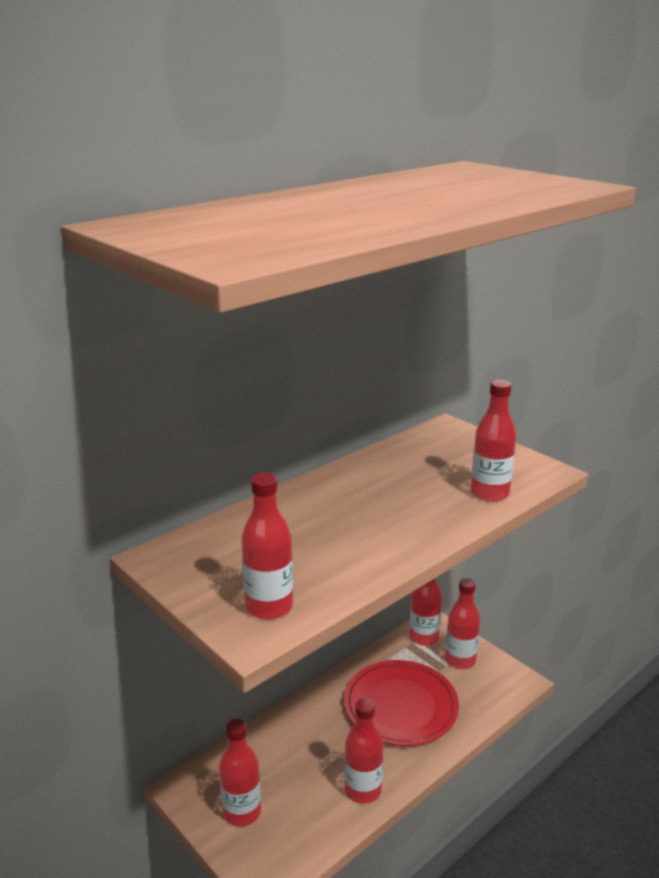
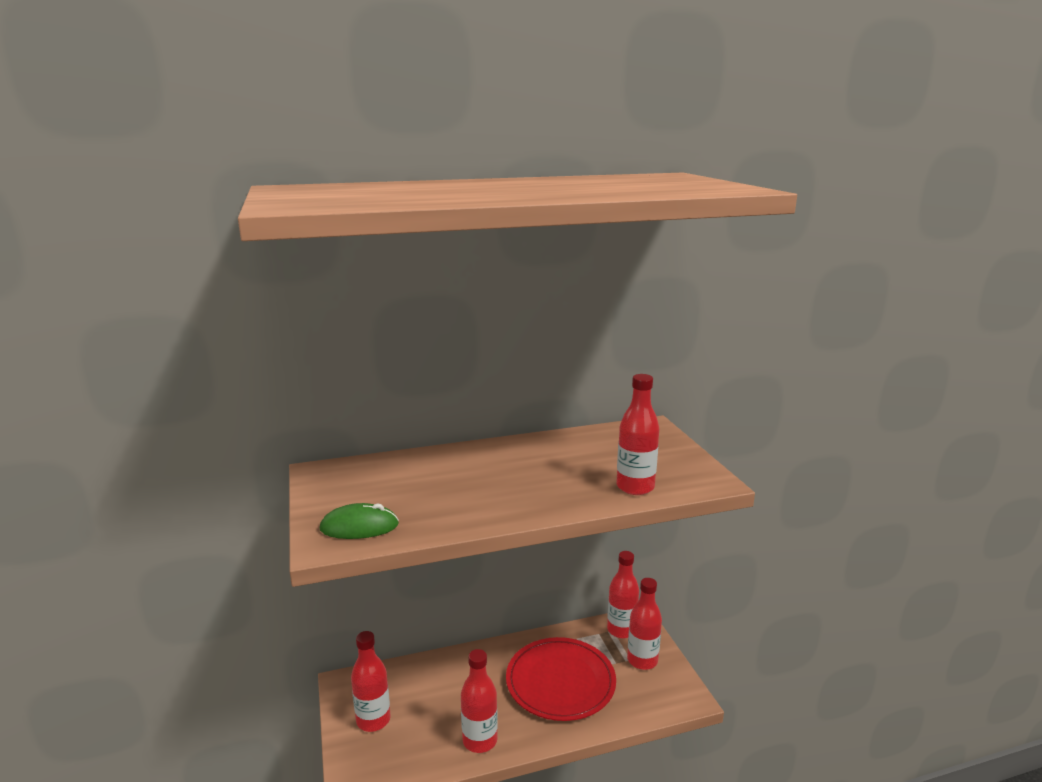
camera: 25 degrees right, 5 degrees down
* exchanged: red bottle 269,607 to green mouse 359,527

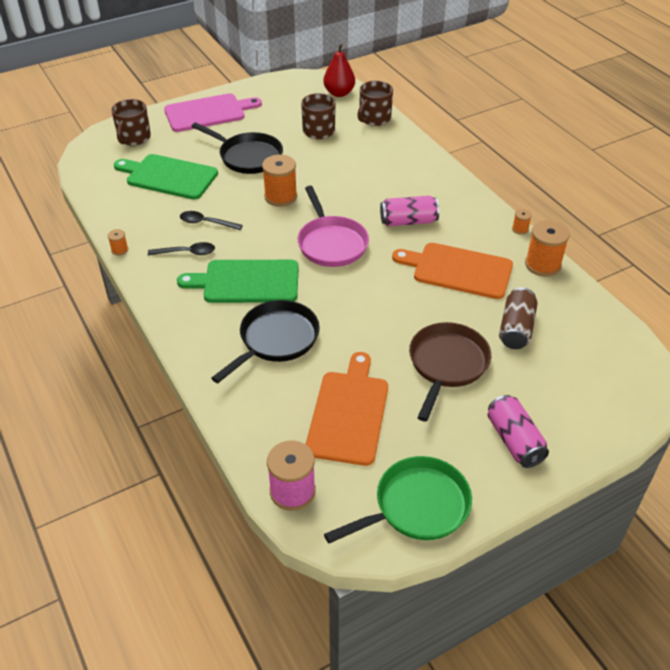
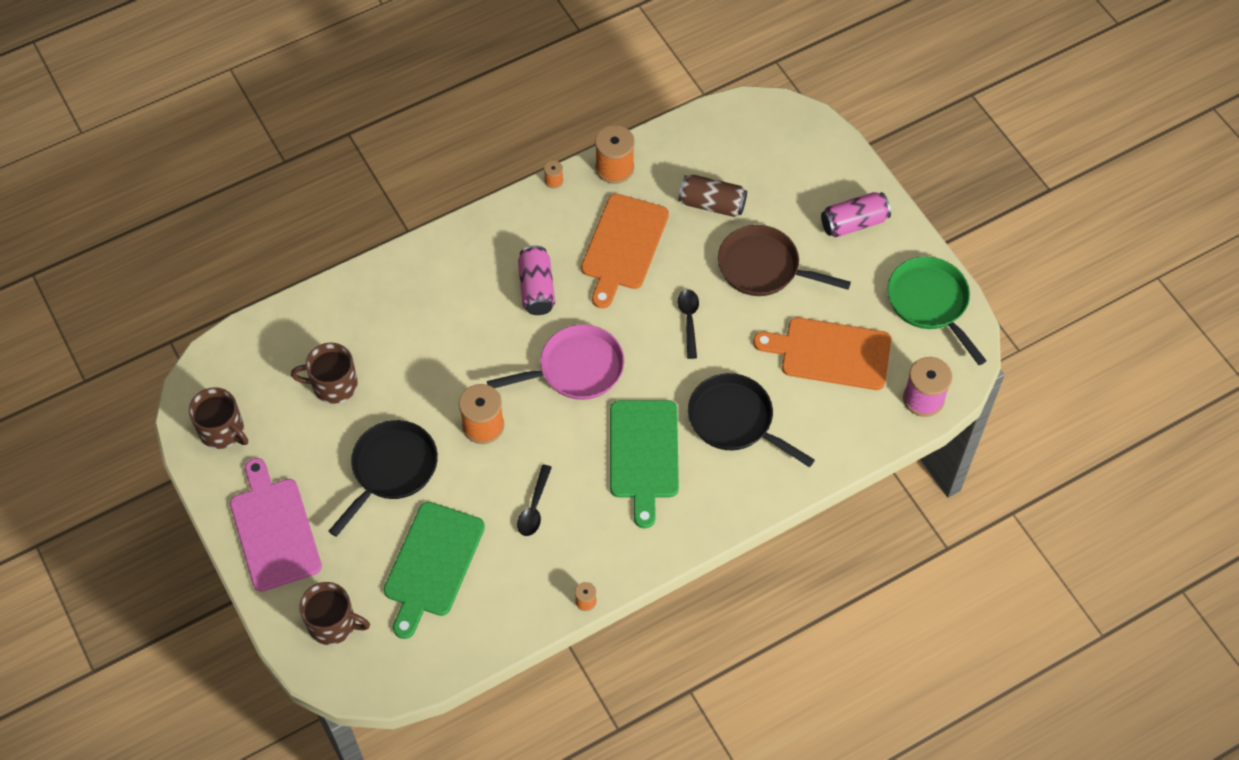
camera: 90 degrees left, 15 degrees up
* relocated: brown mug 374,118 to 222,430
* relocated: black spoon 187,252 to 689,320
* missing: red pear 339,93

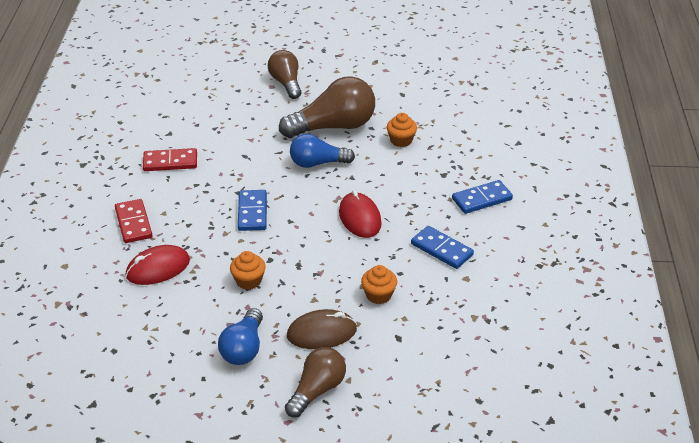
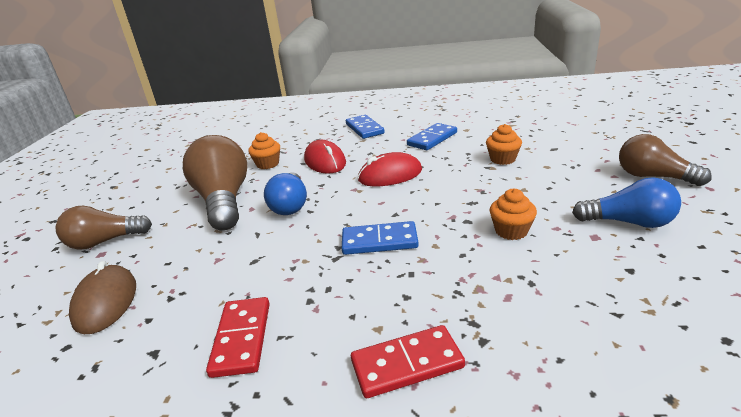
camera: 85 degrees left, 10 degrees down
* relocated: brown mouse 321,333 to 105,302
* relocated: red mouse 158,268 to 325,161

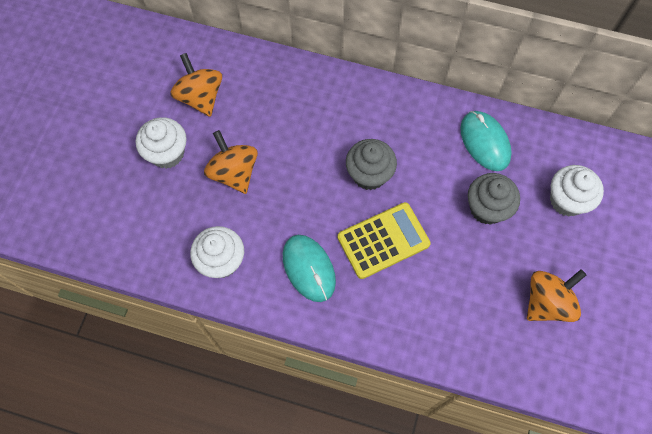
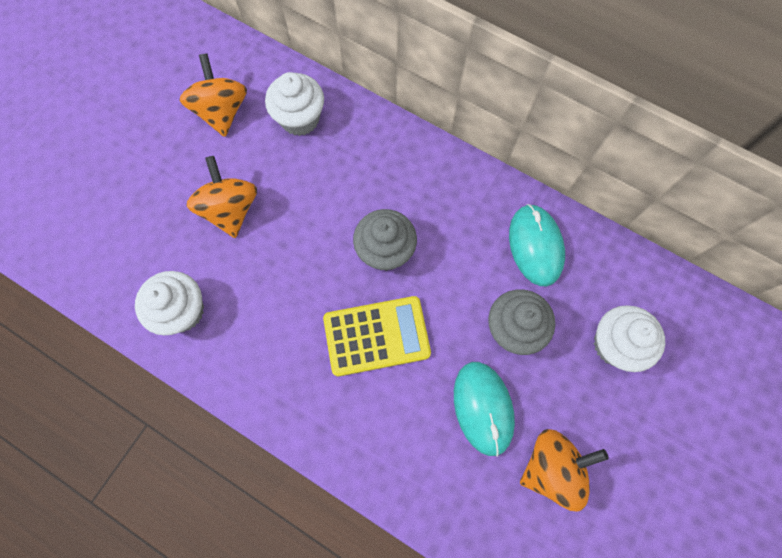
camera: 15 degrees right, 5 degrees up
* relocated: white cupcake 167,153 to 300,119
* relocated: turquoise mouse 309,268 to 483,408

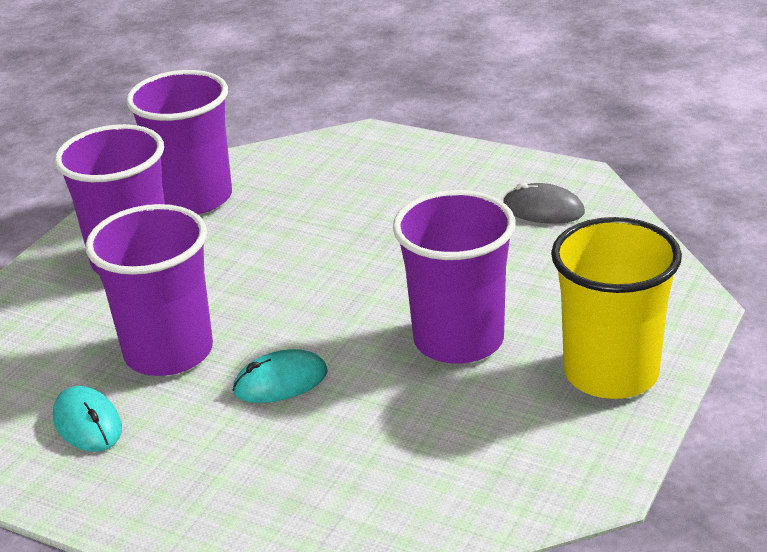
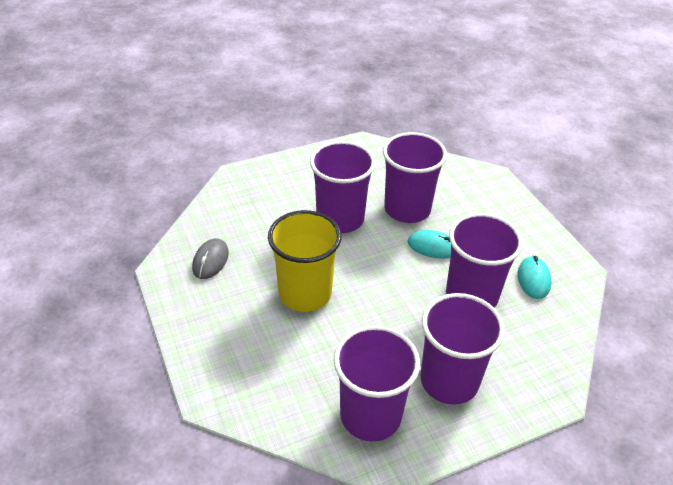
camera: 145 degrees left, 10 degrees up
* spun: grey mouse 543,209 = 210,260 45 degrees clockwise
* relocated: yellow cup 611,373 to 305,293
* appeared: purple cup 407,209

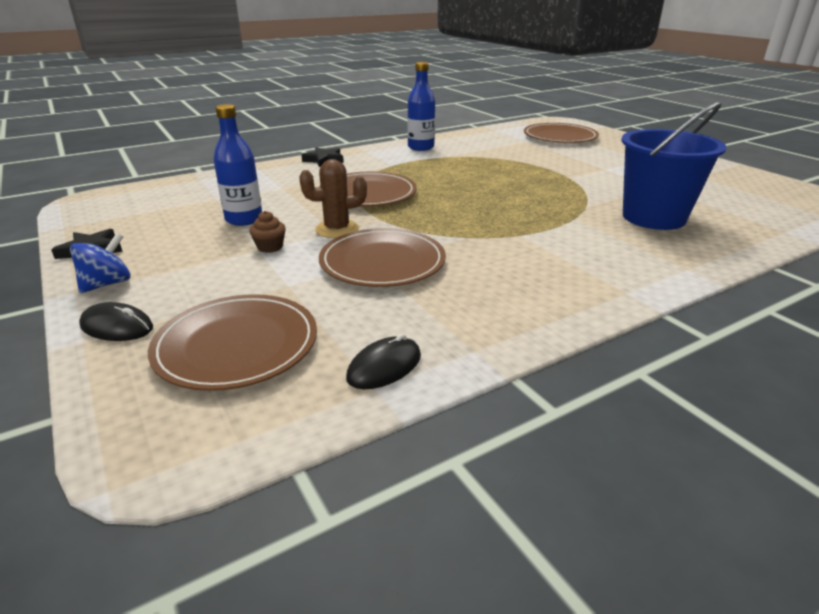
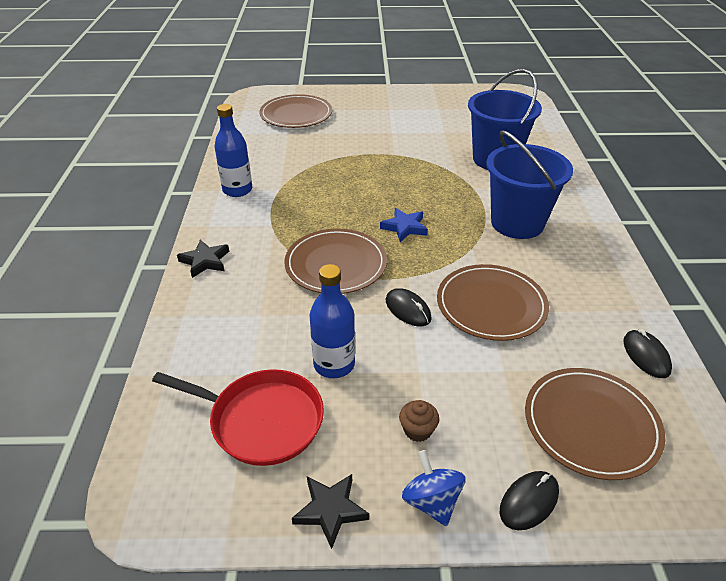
camera: 60 degrees left, 10 degrees up
* appeared: red pan 262,420
* appeared: blue star 404,227
* exchanged: brown cactus 337,229 to black mouse 408,309
* relocated: brown cupcake 270,247 to 417,430
* appeared: blue bucket 517,223

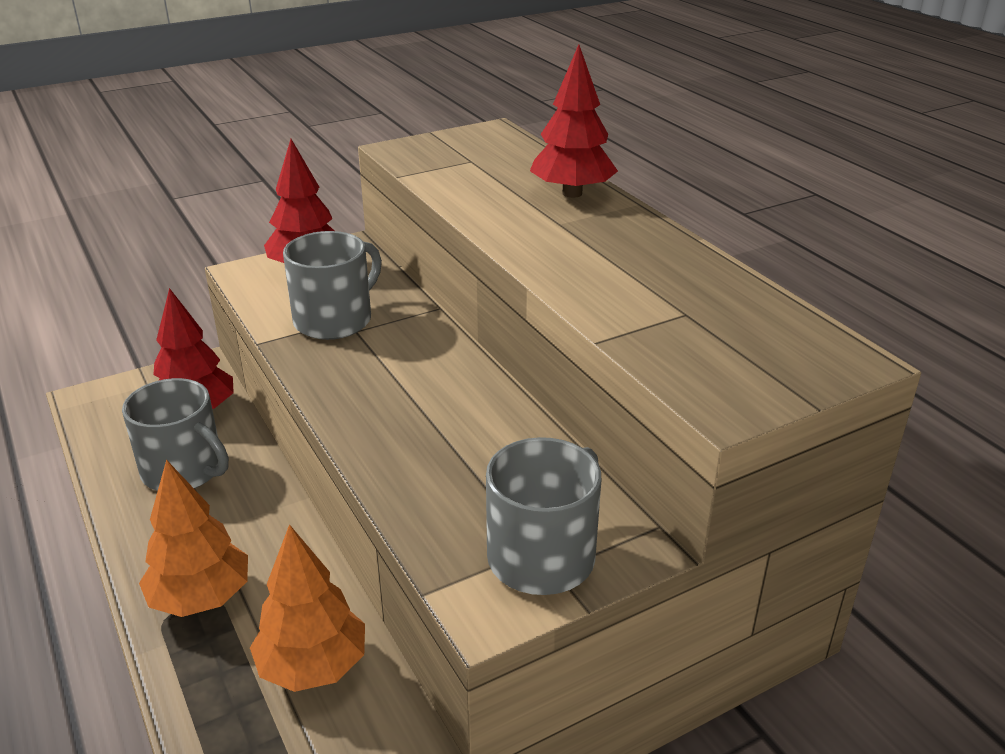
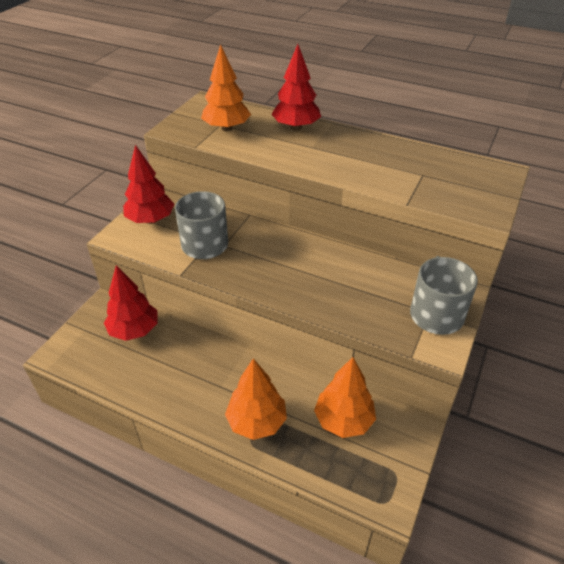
camera: 35 degrees left, 10 degrees up
* appeared: orange tree 226,128
* missing: grey mug 184,470

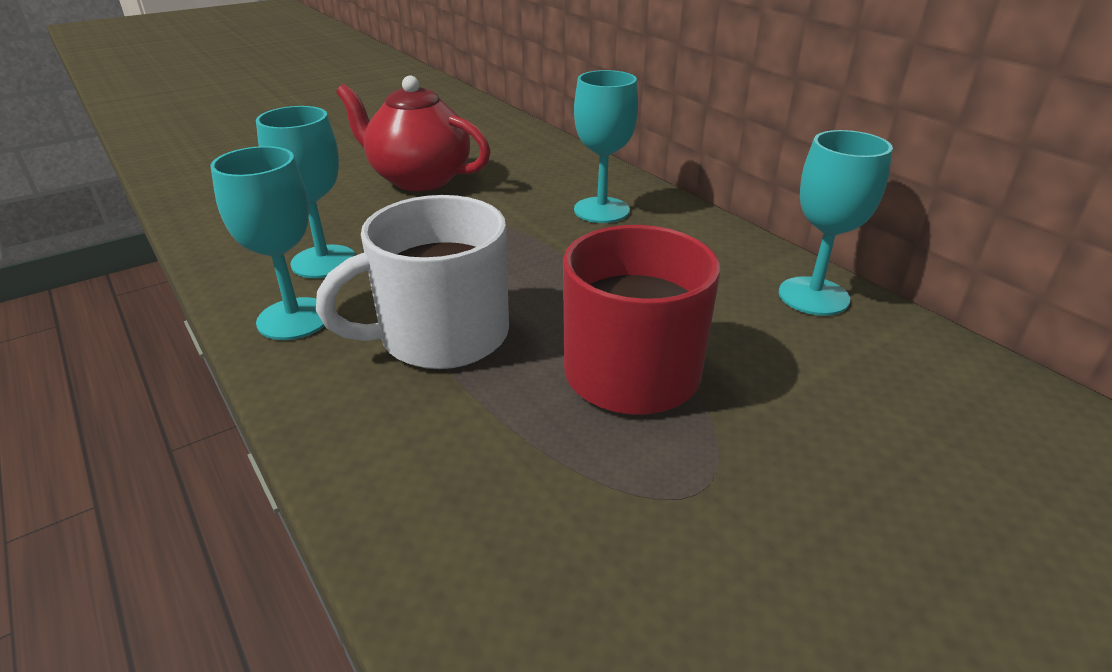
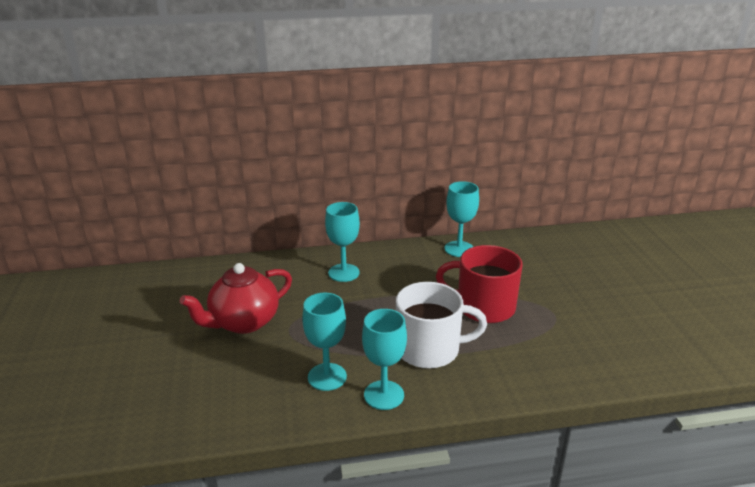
camera: 65 degrees left, 5 degrees down
* spun: white mug 441,335 = 429,349 90 degrees counterclockwise

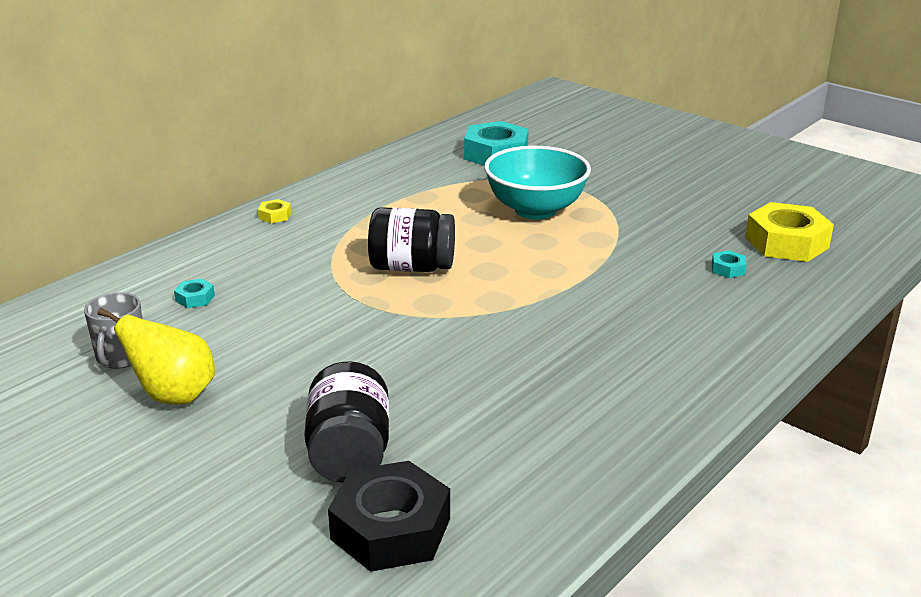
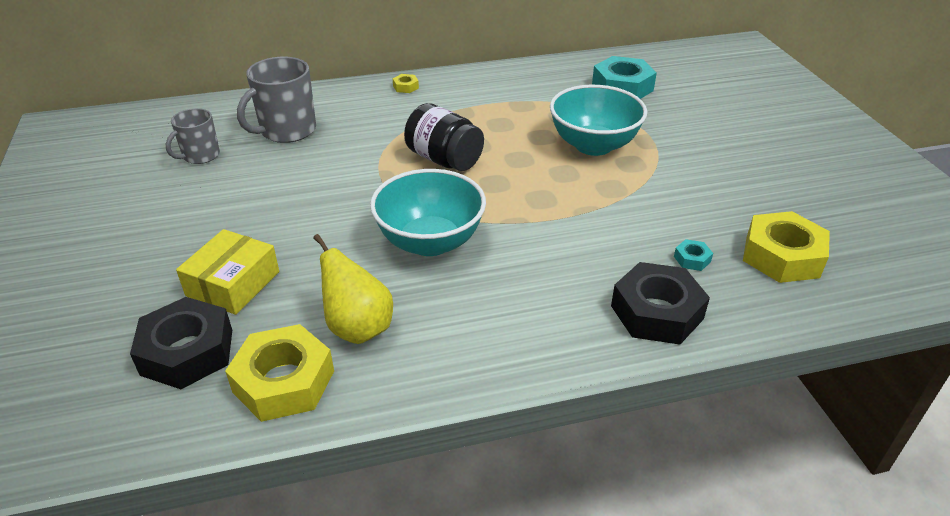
camera: 35 degrees right, 10 degrees up
* exchanged: black jar 349,453 to yellow box 233,283
* appeared: yellow nut 284,381
* exchanged: turquoise nut 195,298 to grey mug 287,131
* relocated: yellow pear 173,396 to 358,328
* appeared: turquoise bowl 430,242
* appeared: black nut 657,312

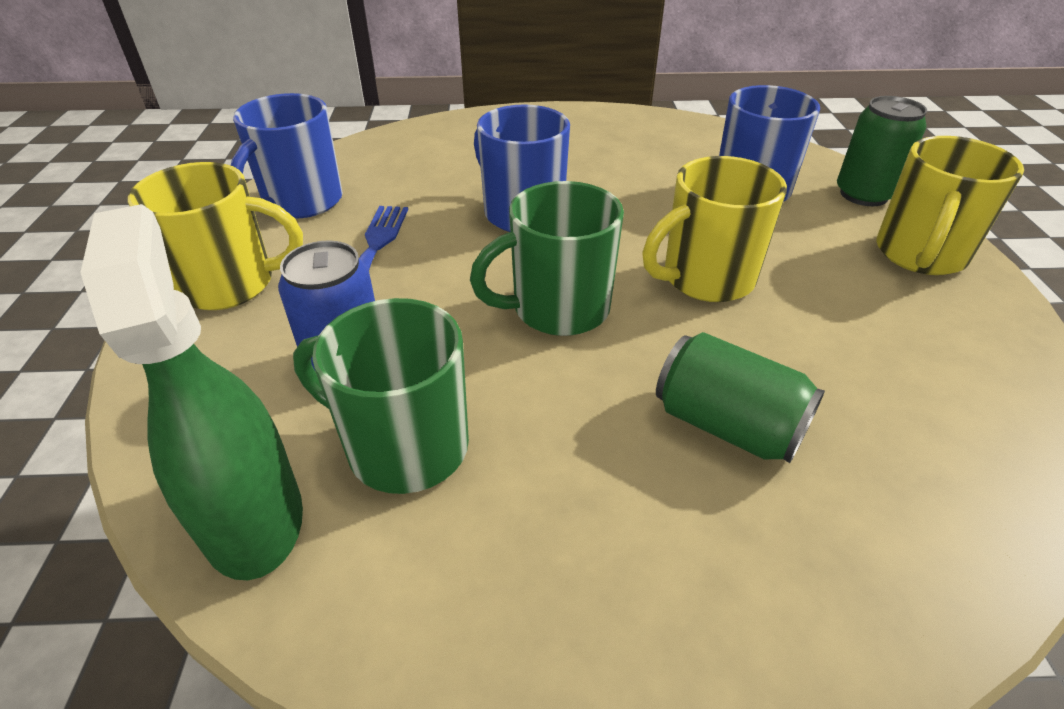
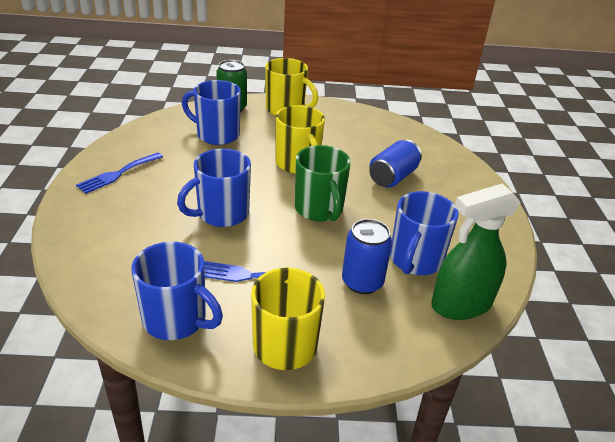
camera: 90 degrees left, 5 degrees down
* appeared: blue fork 118,174
* colour: green can 727,425 to blue can 392,177
* colour: green mug 404,446 to blue mug 415,260

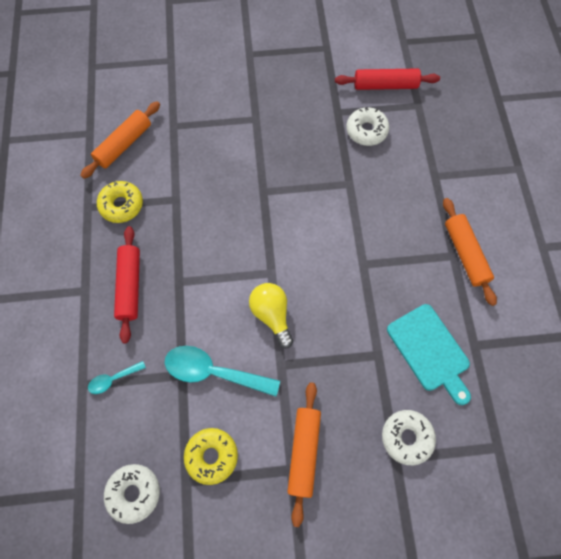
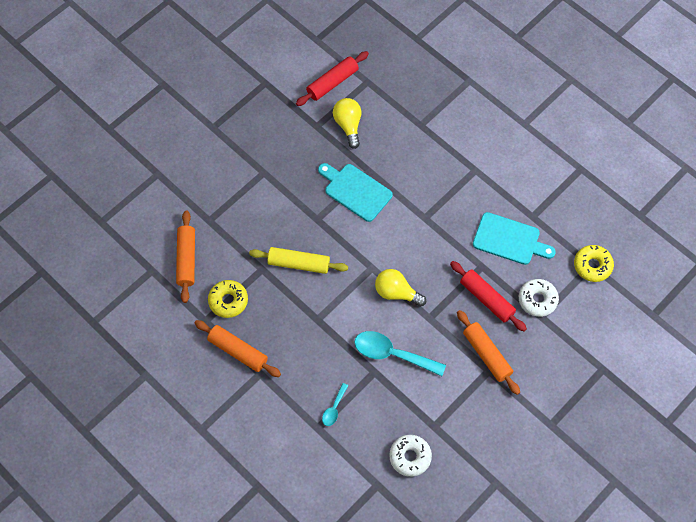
camera: 40 degrees left, 5 degrees down
* relocated: orange rolling pin 465,254 to 238,351
* appeared: yellow rolling pin 299,264
* appeared: turquoise cutting board 356,191
* exchanged: white donut 366,131 to yellow light bulb 348,125
* spun: turquoise spoon 214,372 = 392,354 45 degrees clockwise
* relocated: red rolling pin 130,286 to 487,299
* relocated: yellow donut 211,456 to 592,266

